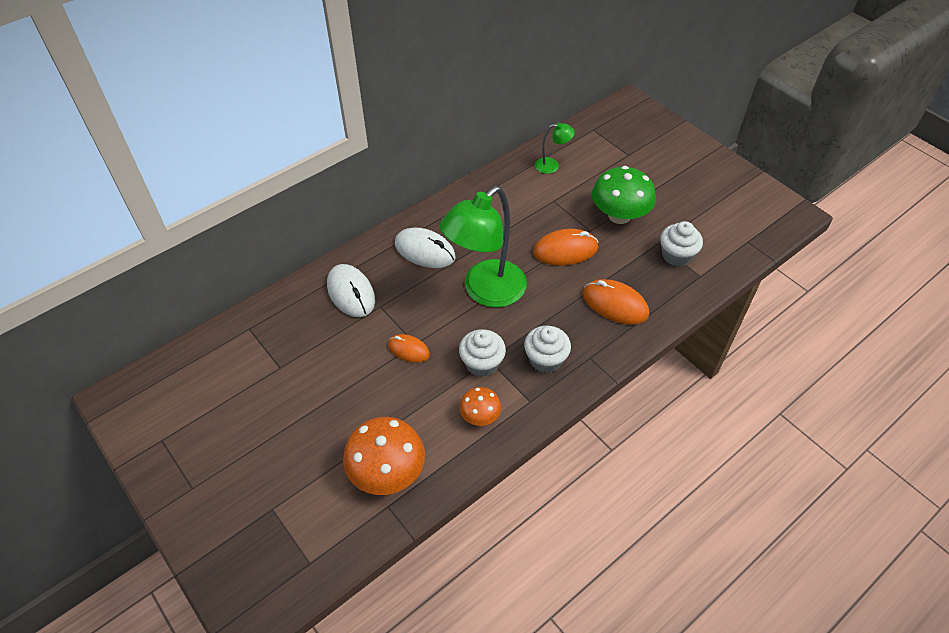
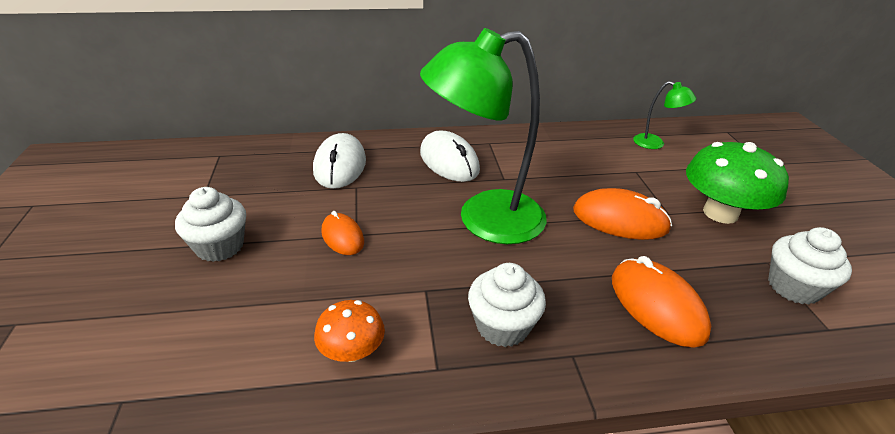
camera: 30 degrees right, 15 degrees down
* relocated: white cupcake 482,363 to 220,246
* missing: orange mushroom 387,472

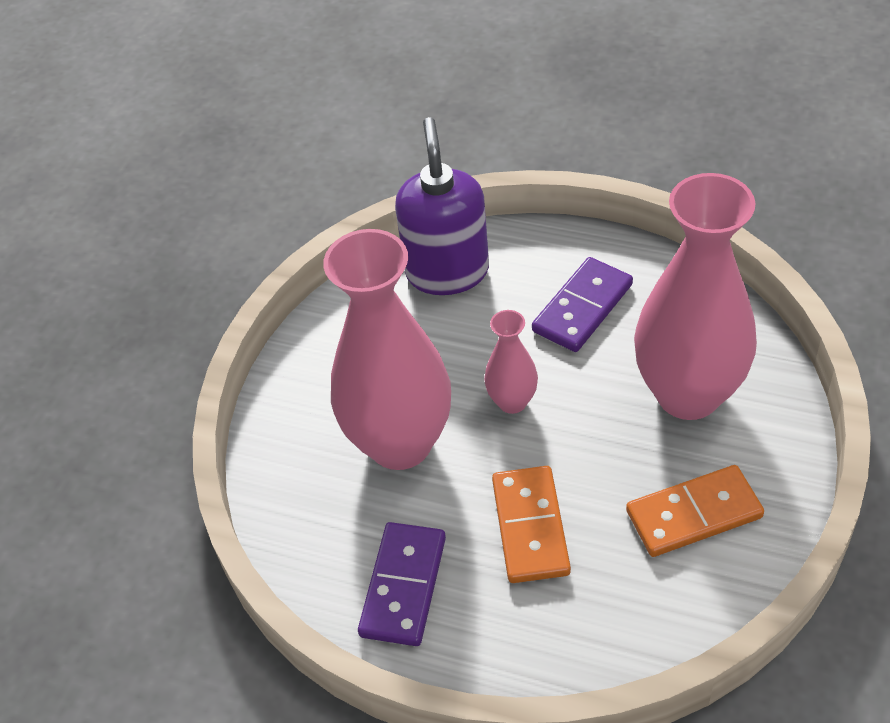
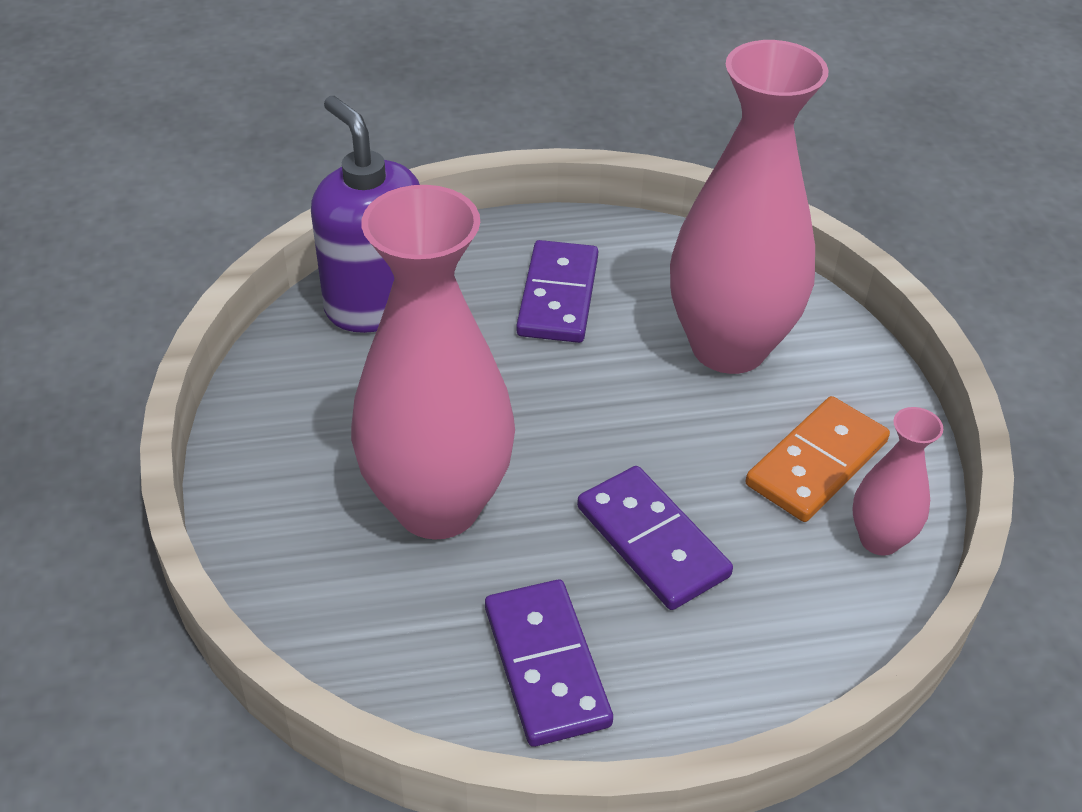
camera: 35 degrees left, 5 degrees down
* colour: orange domino 530,527 to purple domino 652,541
* relocated: pink vase 512,402 to 879,539

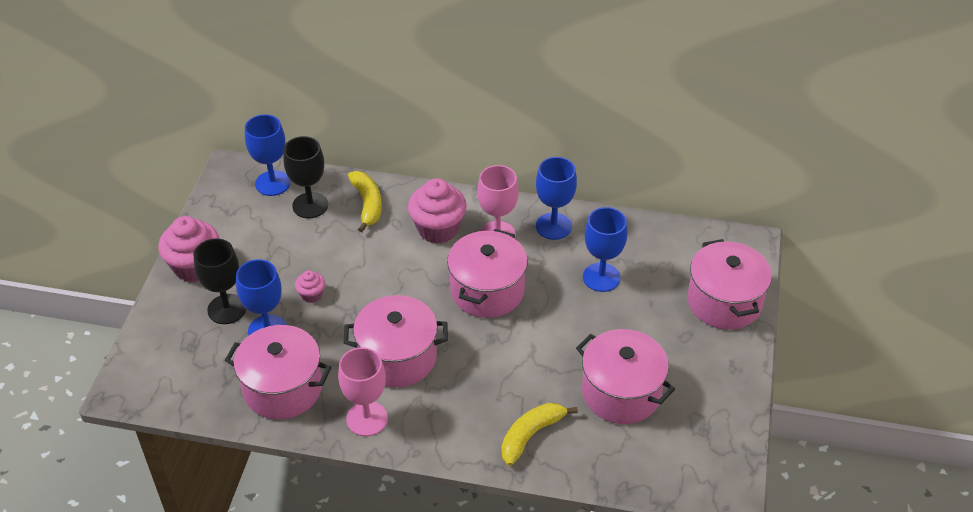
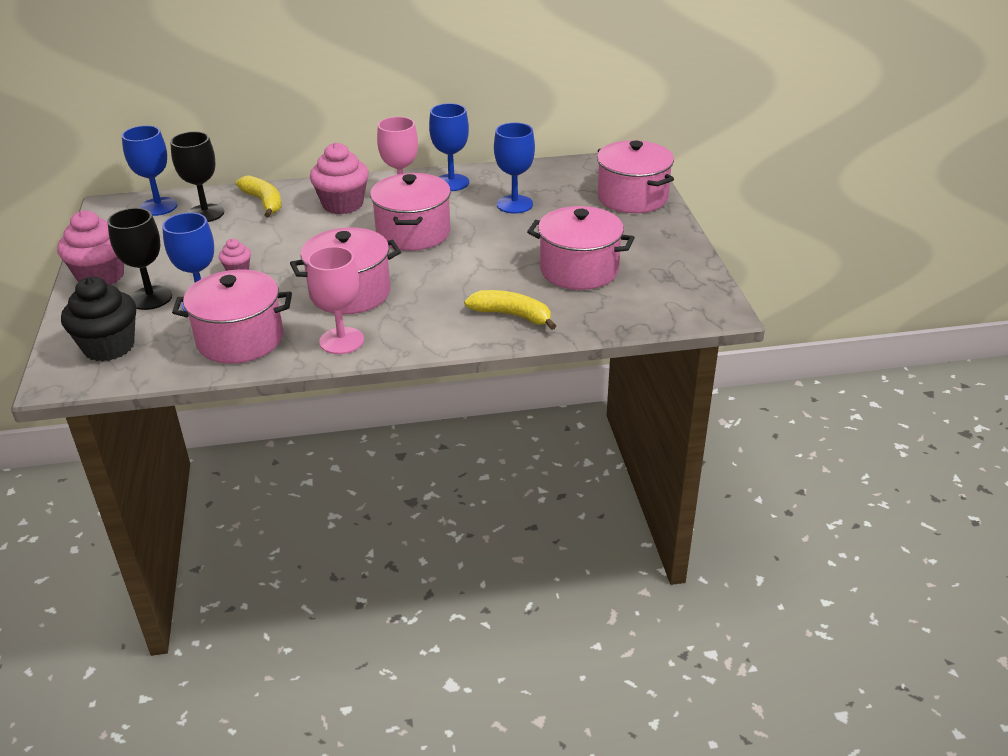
camera: 20 degrees left, 10 degrees down
* appeared: black cupcake 109,347
* spun: yellow banana 531,435 = 512,315 90 degrees clockwise

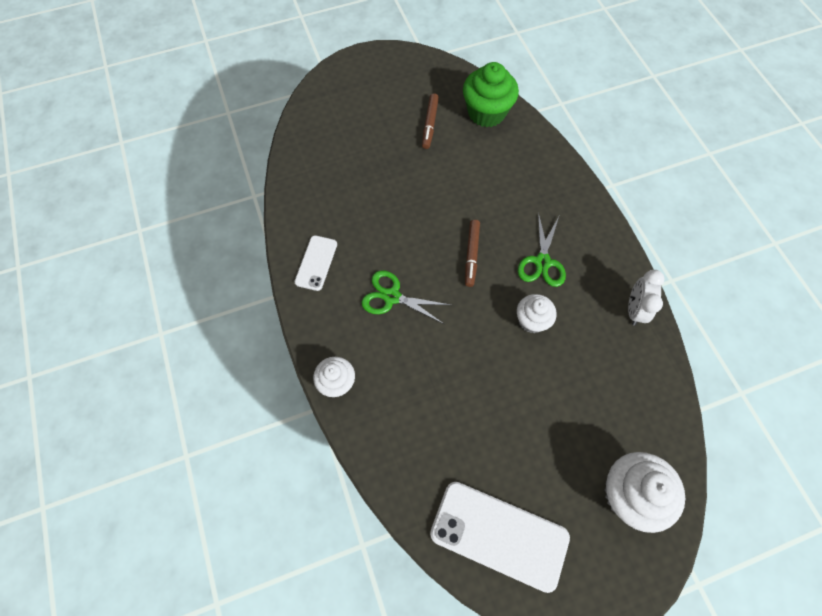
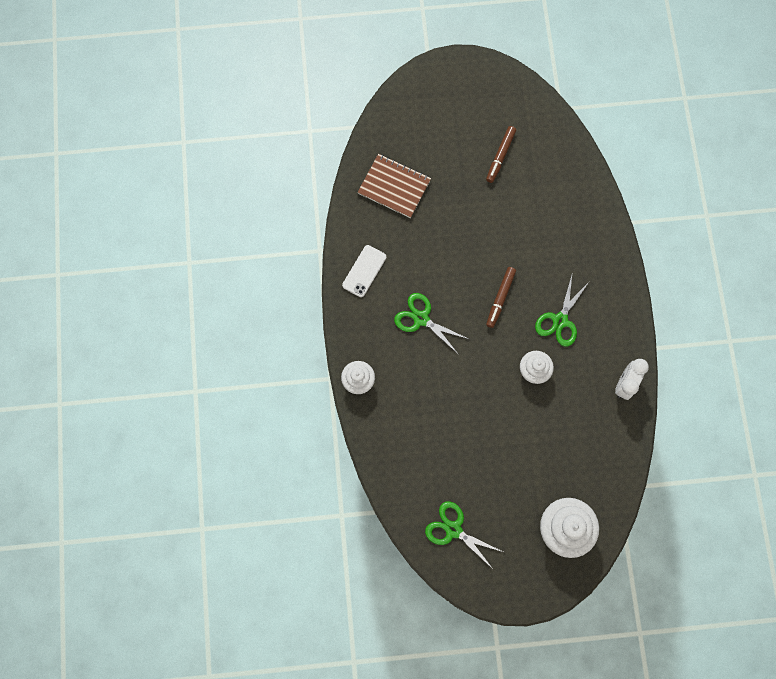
camera: 15 degrees right, 10 degrees up
* appeared: brown notebook 394,187
* exchanged: white phone 499,535 to green scissors 453,529
* missing: green cupcake 486,112

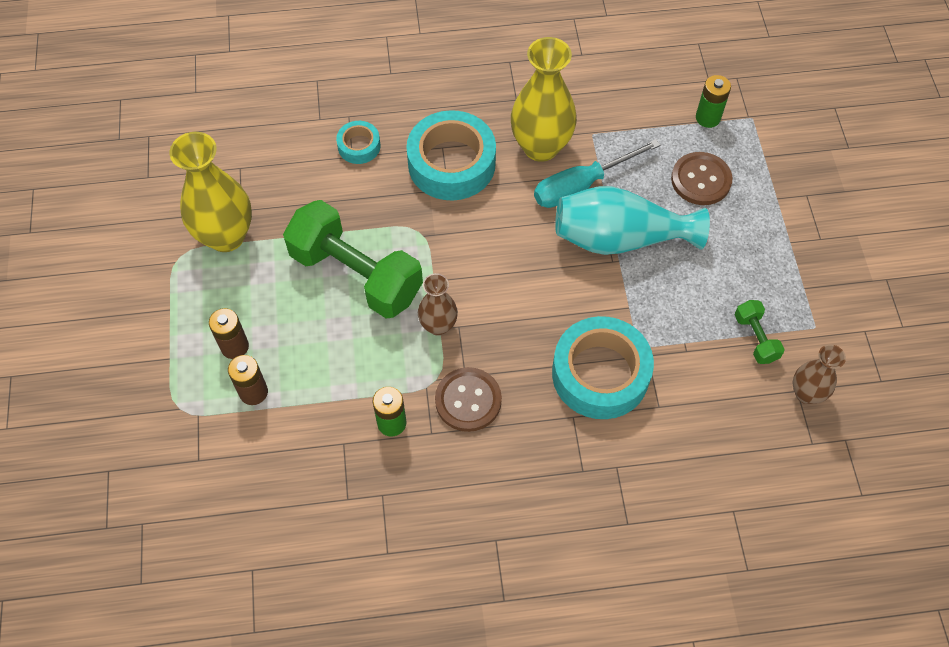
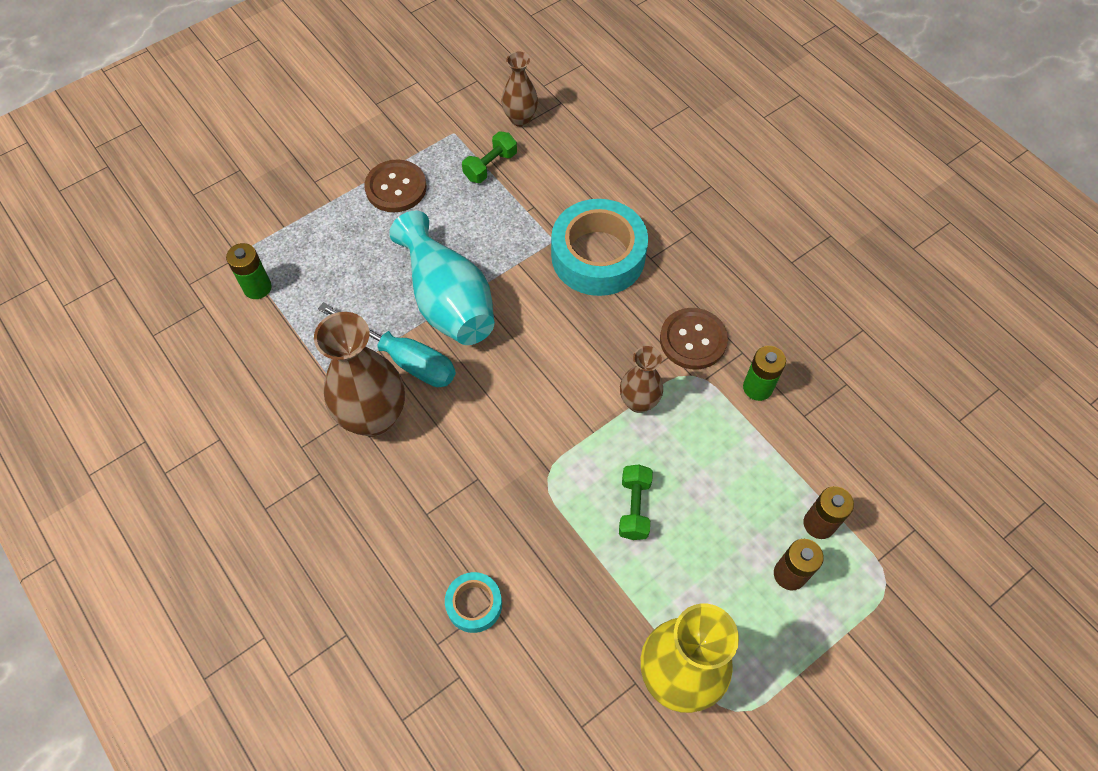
camera: 120 degrees left, 0 degrees up
* colour: yellow vase 540,147 to brown vase 374,417
* relocated: brown button 701,180 to 396,187
* size: green dumbbell 356,274 = 634,507 x0.44
* missing: turquoise tape 451,163

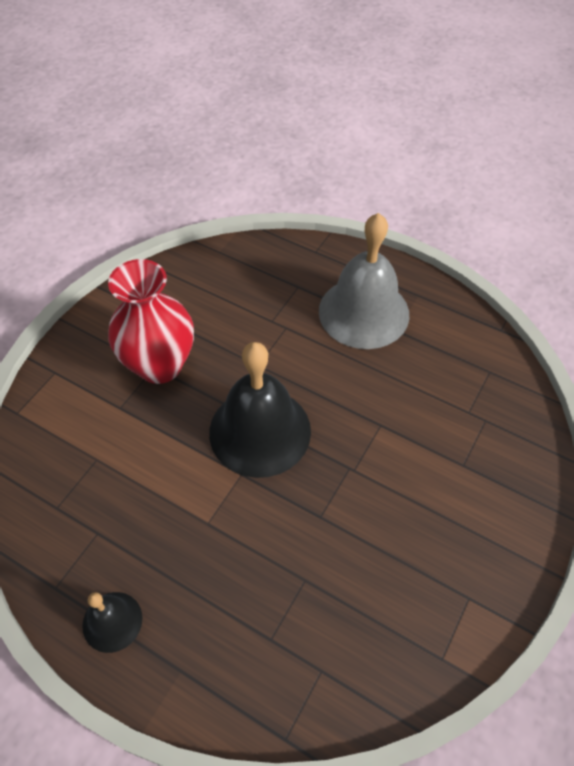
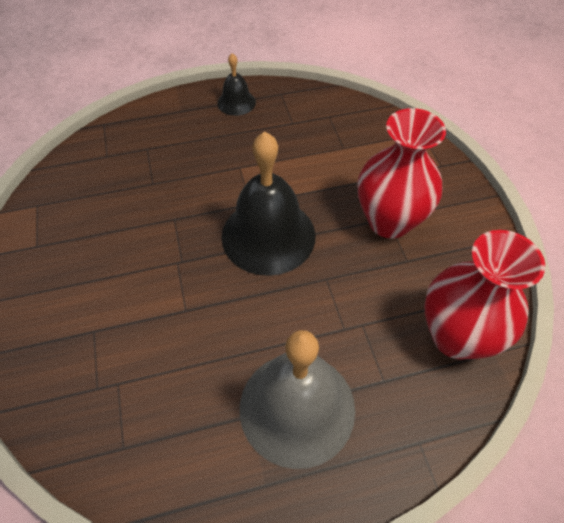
camera: 135 degrees right, 0 degrees up
* appeared: red vase 456,336

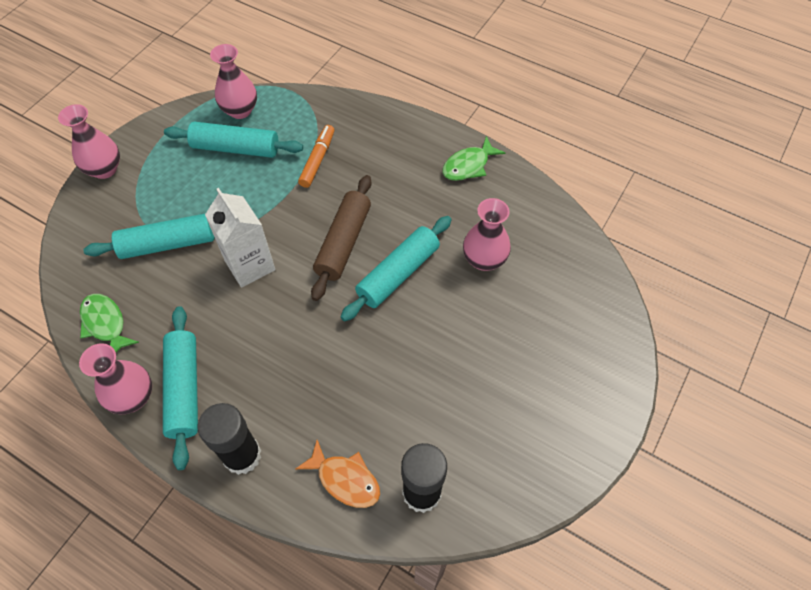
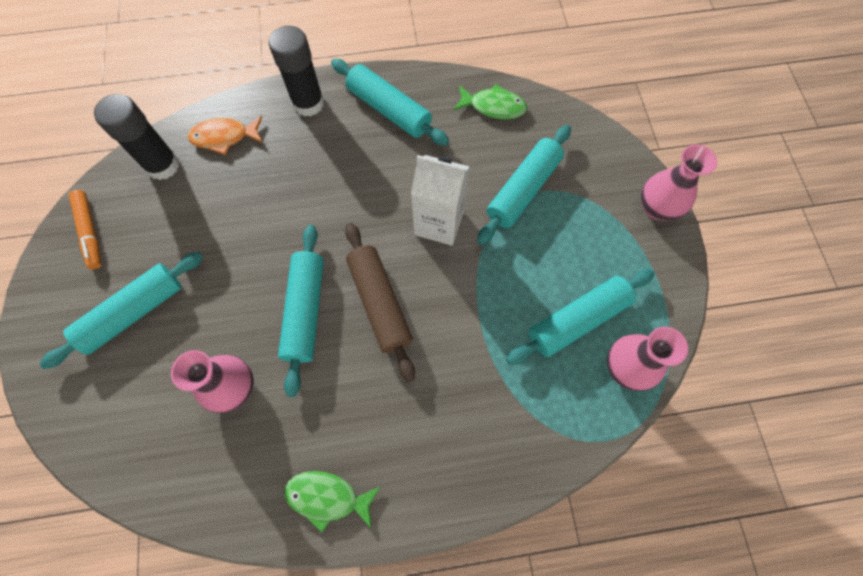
camera: 140 degrees right, 10 degrees up
* appeared: turquoise rolling pin 133,312
* relocated: orange marker 317,160 to 90,232
* spun: green fish 468,165 = 328,497 90 degrees counterclockwise
* missing: pink vase 133,397

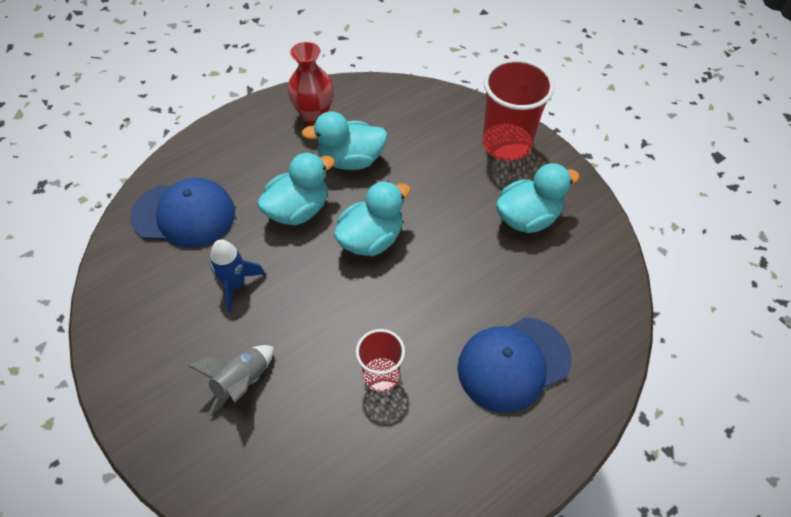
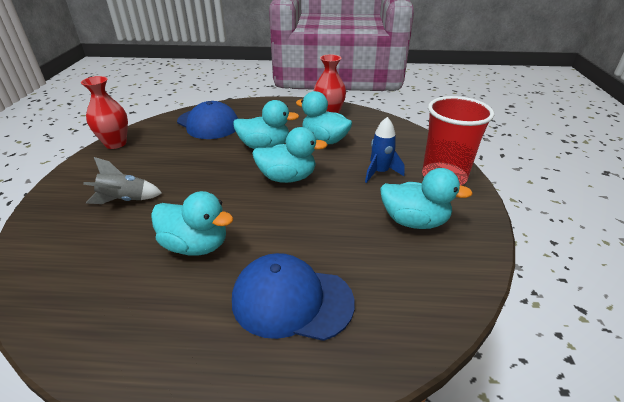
camera: 40 degrees right, 20 degrees down
* appeared: red vase 116,144
* exchanged: red cup 381,375 to turquoise duck 196,245
* relocated: blue rocket 235,285 to 380,172

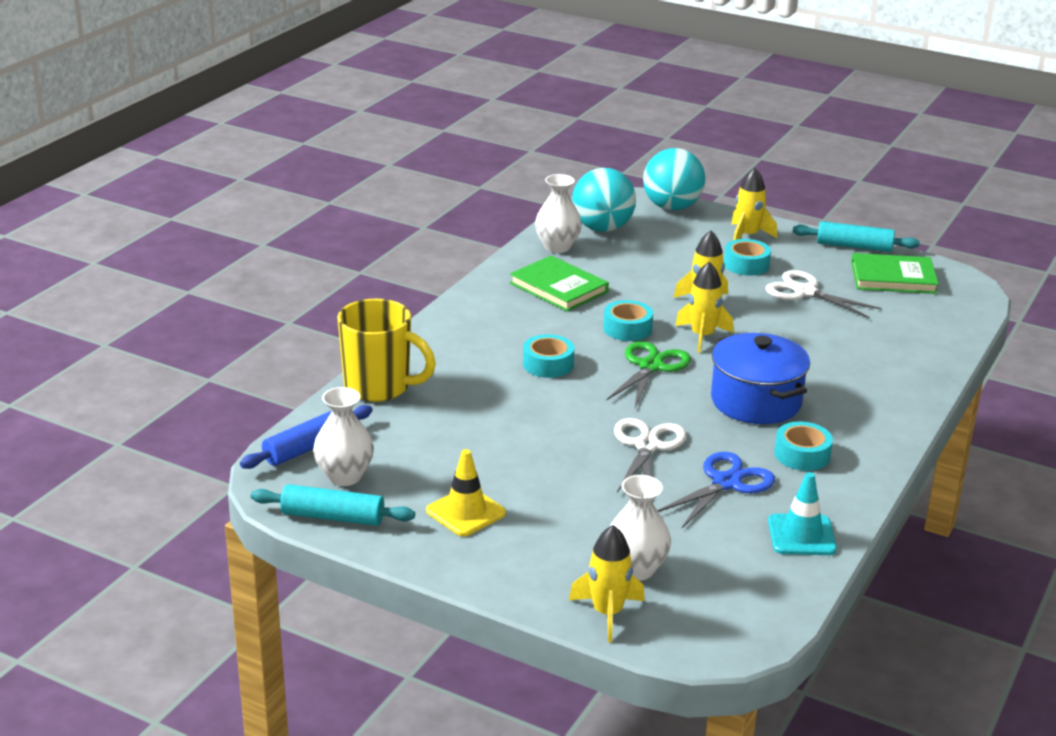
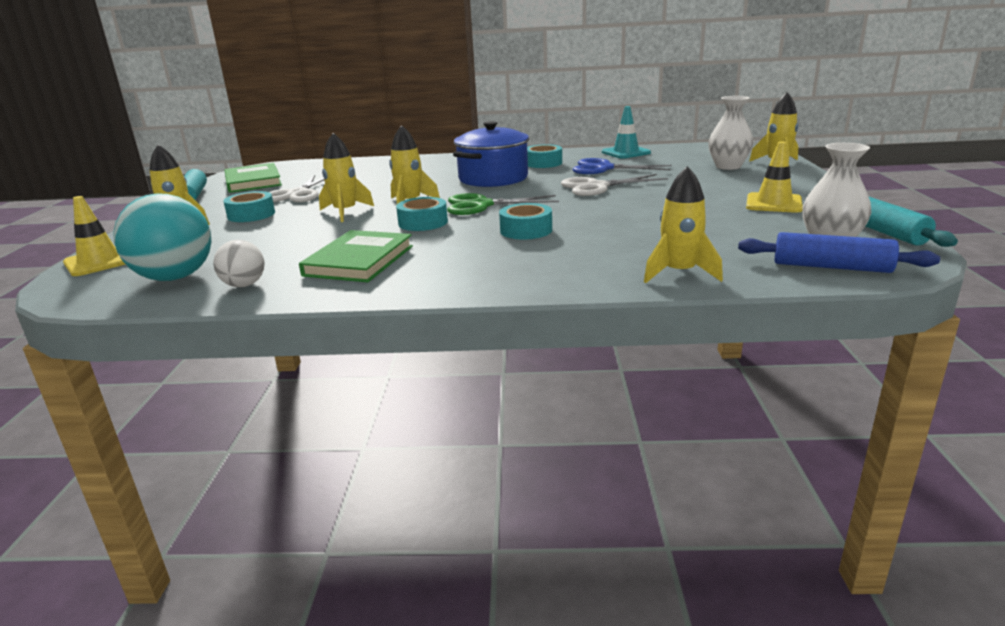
camera: 115 degrees left, 5 degrees down
* exchanged: turquoise ball 672,207 to yellow traffic cone 99,262
* exchanged: white vase 557,247 to white ball 244,285
* exchanged: yellow mug 379,387 to yellow rocket 679,273

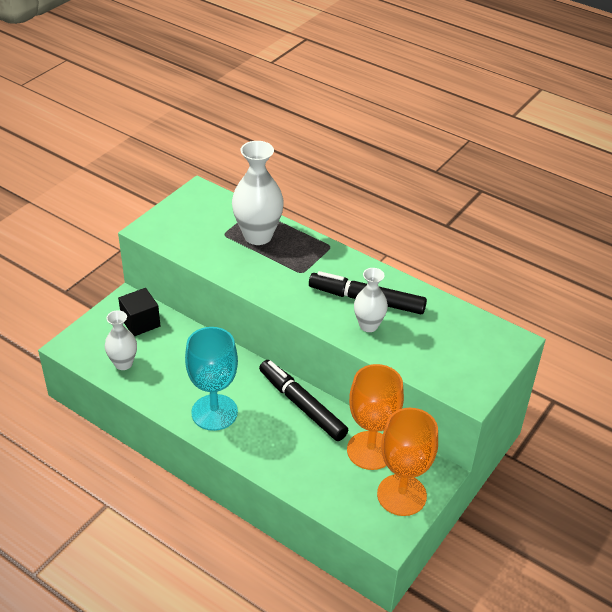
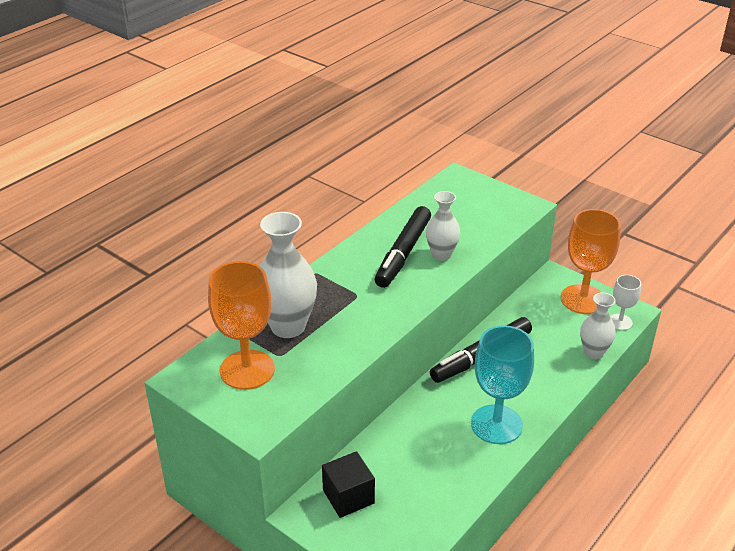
camera: 85 degrees left, 5 degrees down
* relocated: orange goblet 370,450 to 247,370
* relocated: white vase 123,363 to 593,352
* appeared: white goblet 620,322

